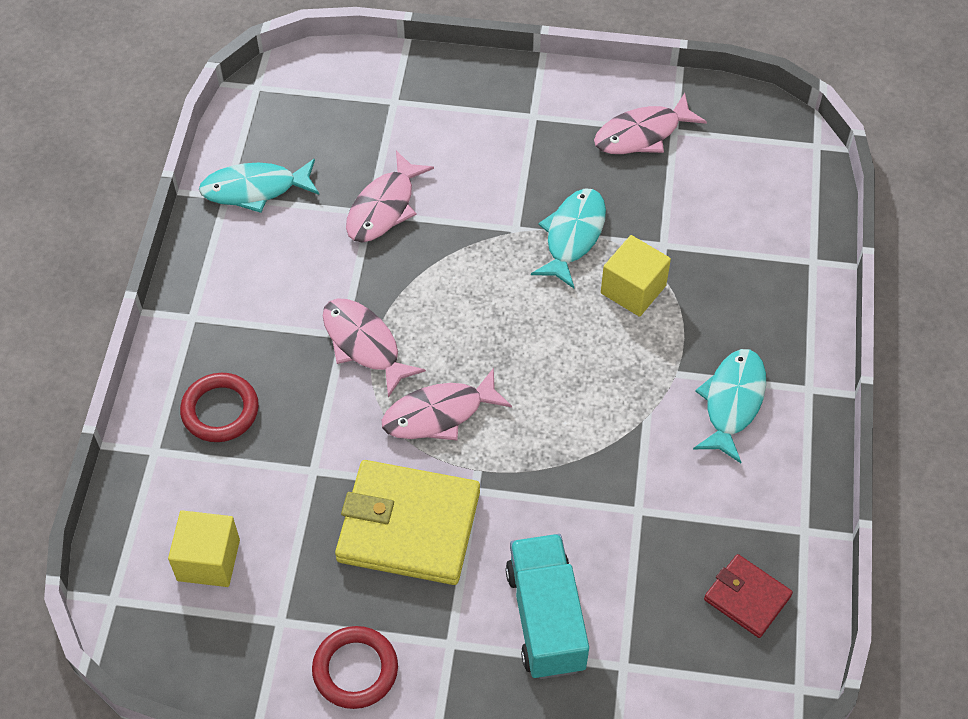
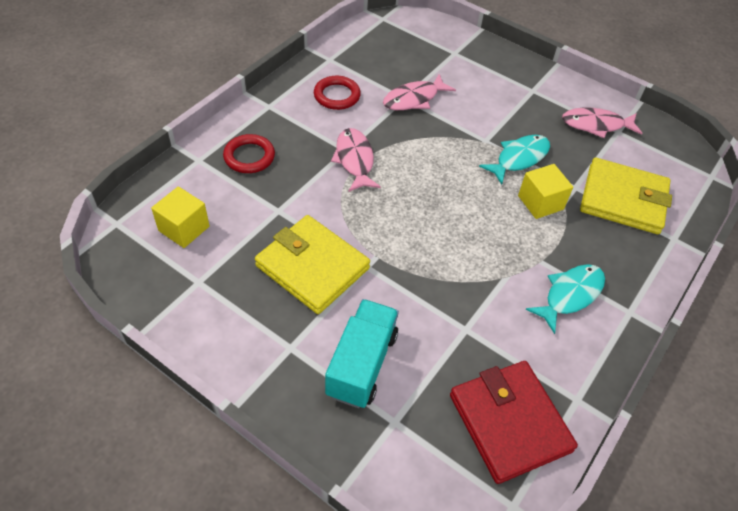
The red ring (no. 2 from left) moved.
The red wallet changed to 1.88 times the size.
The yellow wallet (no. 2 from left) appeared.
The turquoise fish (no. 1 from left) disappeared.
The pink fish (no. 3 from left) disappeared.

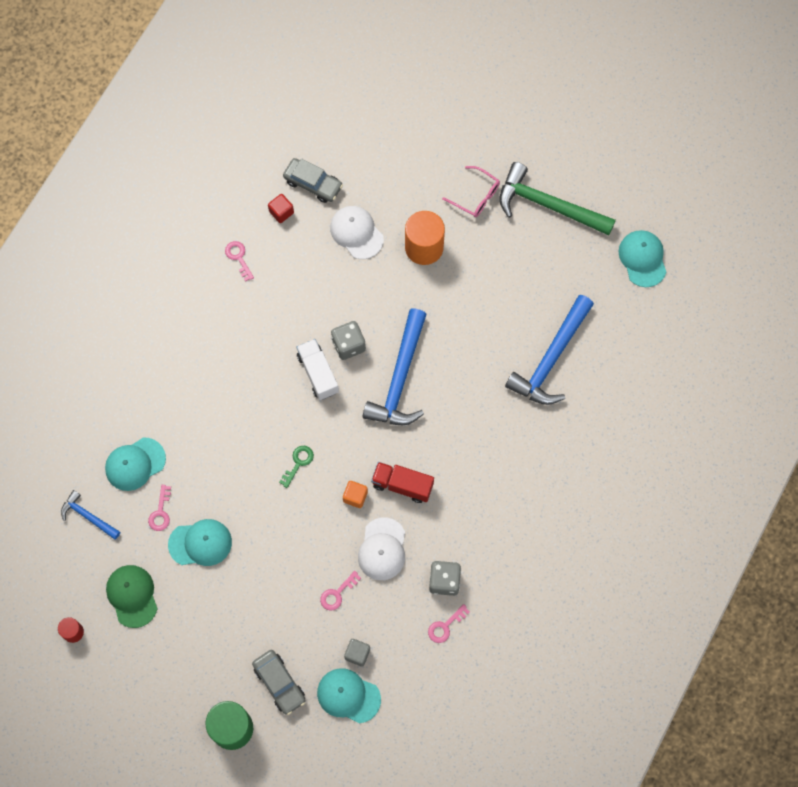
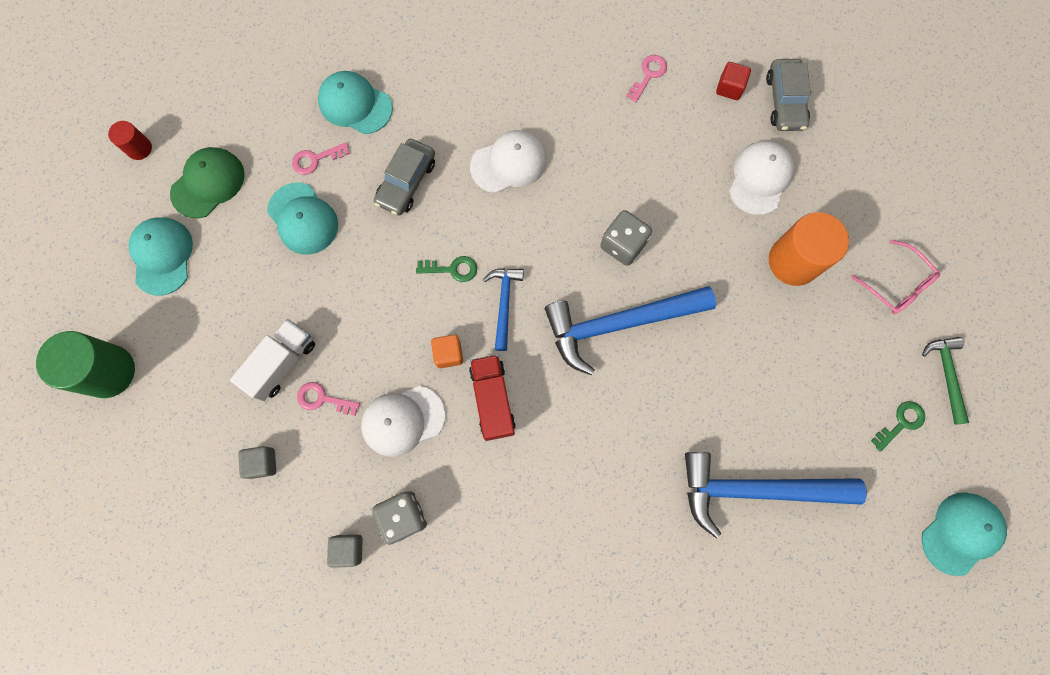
The turquoise cap (no. 3 from left in the first image) moved.
The white truck moved.
The pink key (no. 4 from left) was replaced by the grey cube (no. 2 from left).
The grey car (no. 1 from left) moved.
The white cap (no. 2 from left) appeared.
The blue hammer (no. 1 from left) moved.
The pink glasses turned 45 degrees counterclockwise.
The green key (no. 2 from left) appeared.
The green hammer changed to 0.52 times the size.

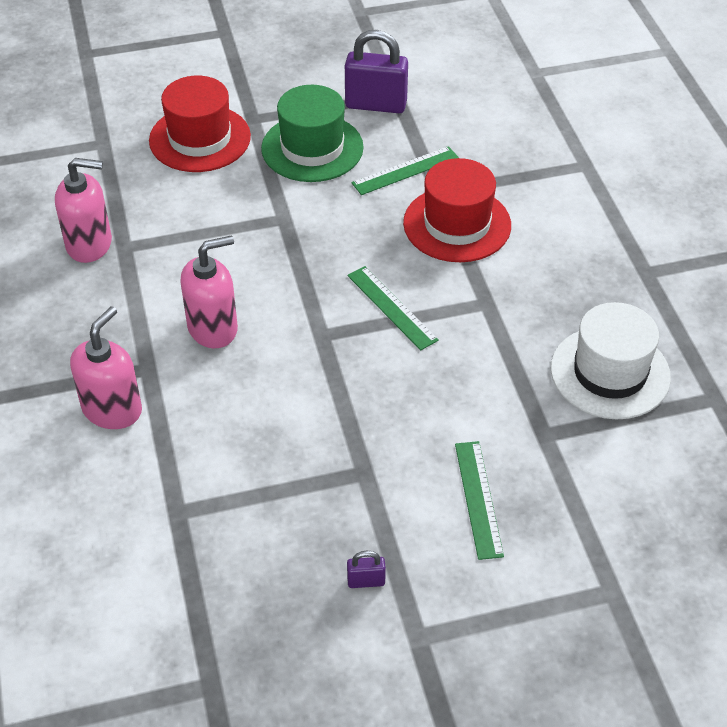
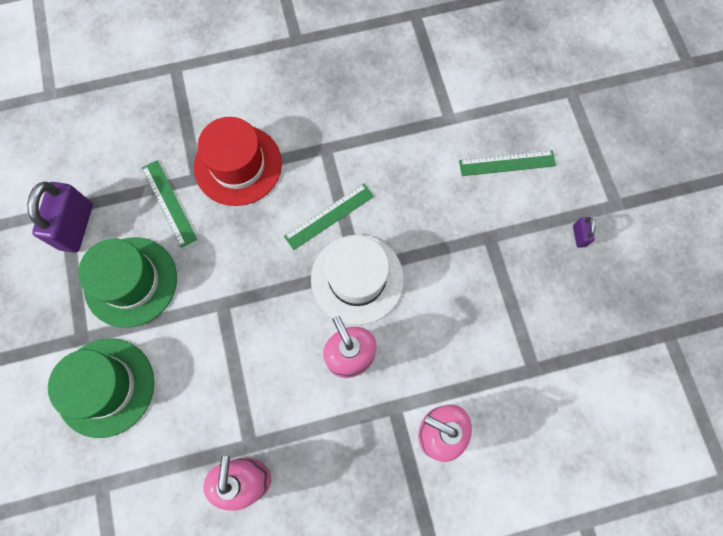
The red hat (no. 1 from left) became the green hat (no. 1 from left).
The white hat moved.

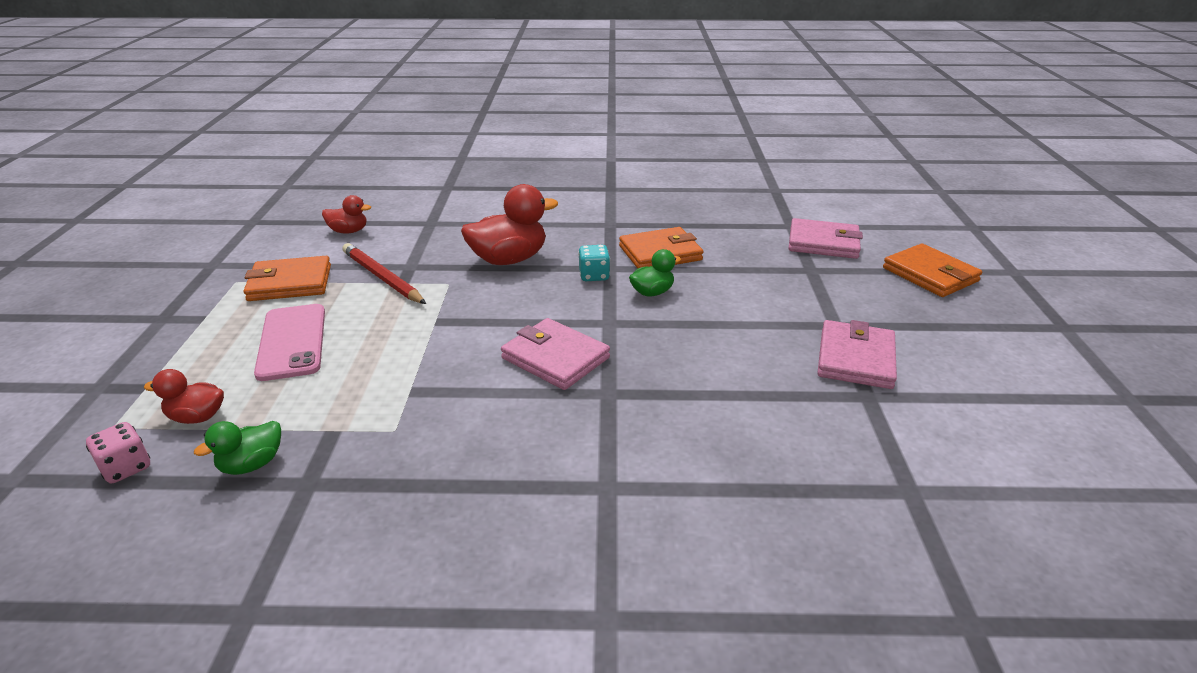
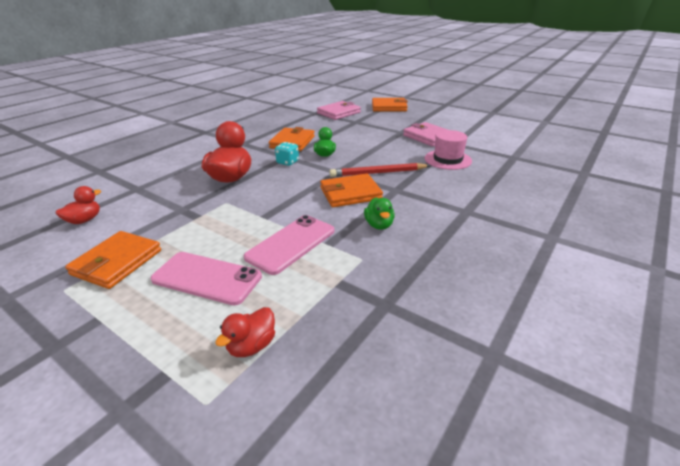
The pink phone (no. 2 from left) appeared.
The pink wallet (no. 1 from left) became the orange wallet (no. 3 from left).
The red pencil moved.
The green duck (no. 1 from left in the first image) moved.
The pink hat appeared.
The pink dice disappeared.

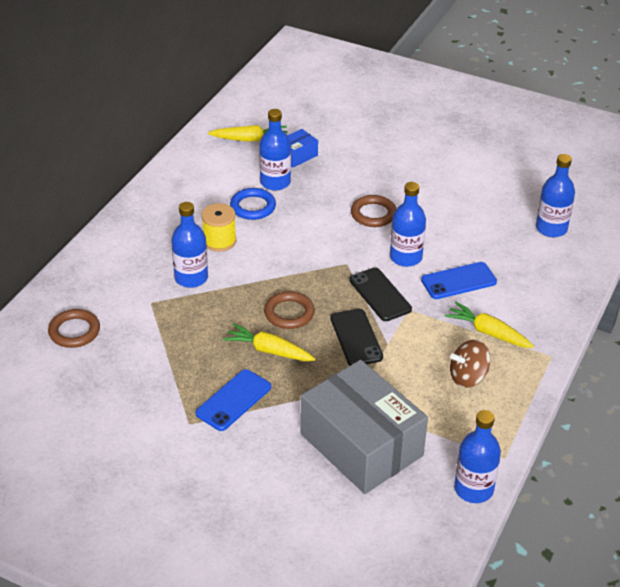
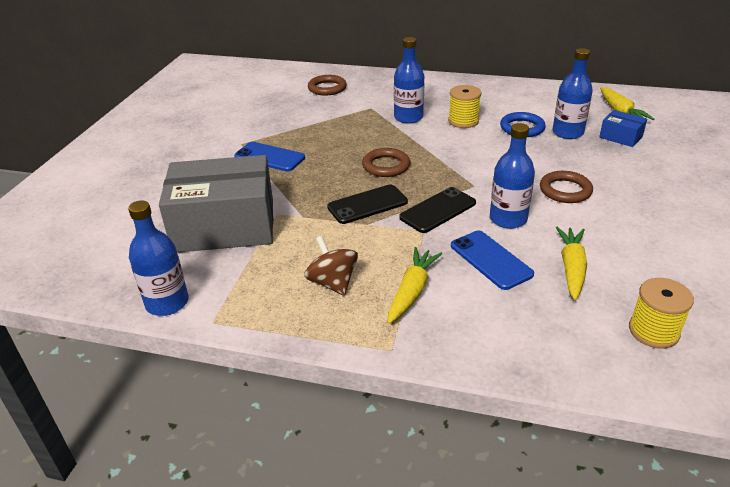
The grey box turned 45 degrees clockwise.
The yellow carrot (no. 2 from left) moved.
The blue bottle (no. 5 from left) was replaced by the yellow spool (no. 2 from left).

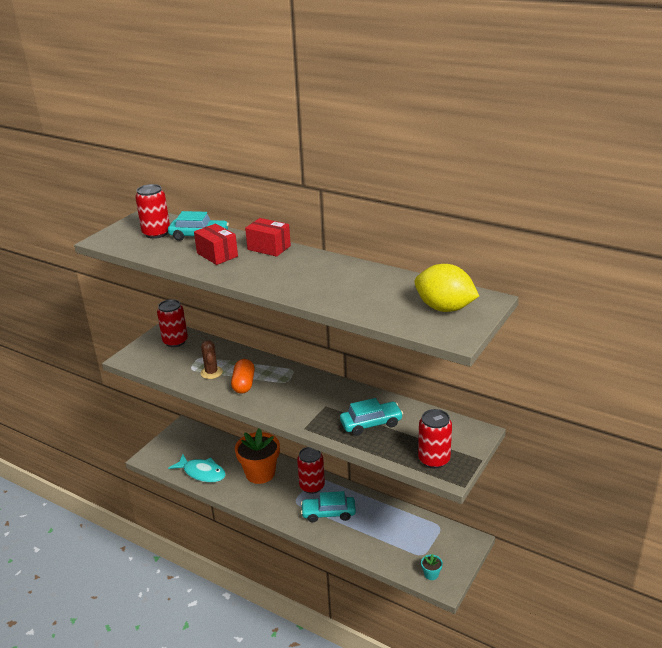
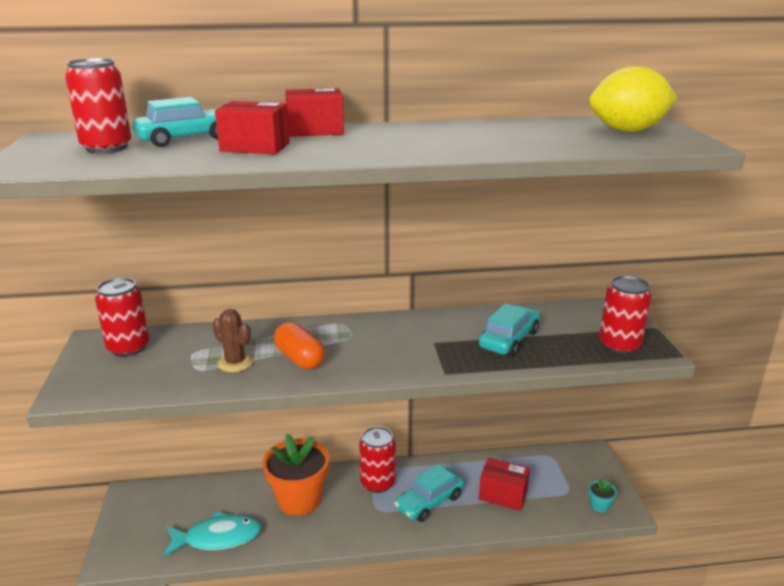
The red box (no. 3 from left) appeared.

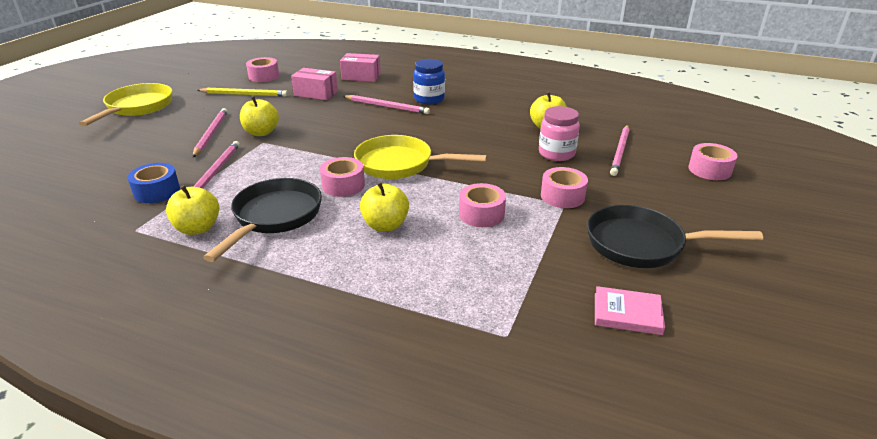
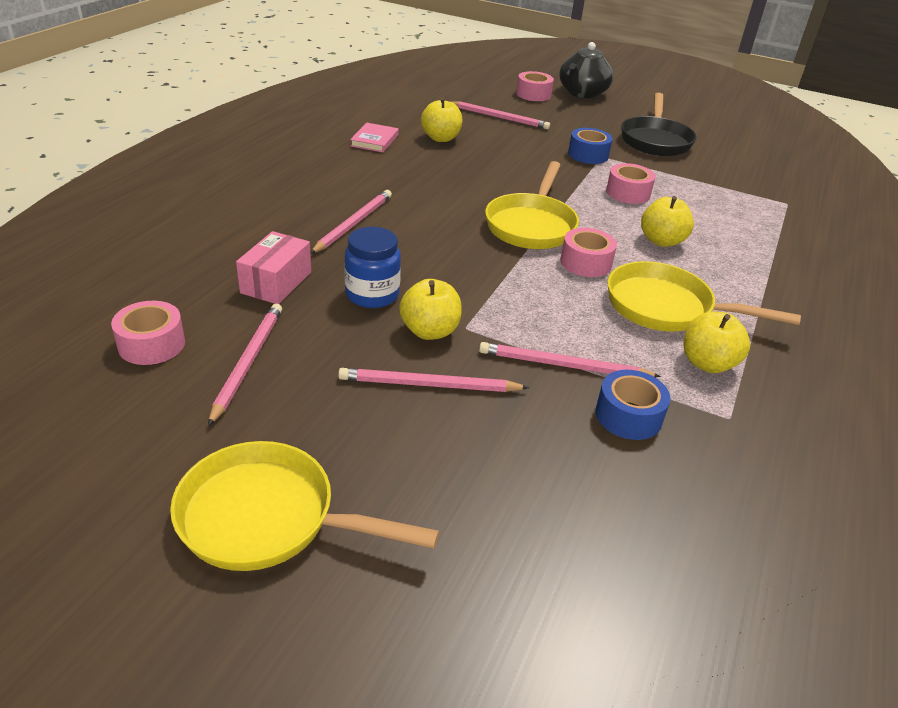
The yellow pencil became the pink pencil (no. 1 from left).
The blue jar moved.
The pink book moved.
The black teapot appeared.
The pink tape (no. 4 from left) became the blue tape (no. 1 from left).
The black pan (no. 1 from left) became the yellow pan (no. 3 from left).
The pink box (no. 2 from left) disappeared.
The pink jar disappeared.

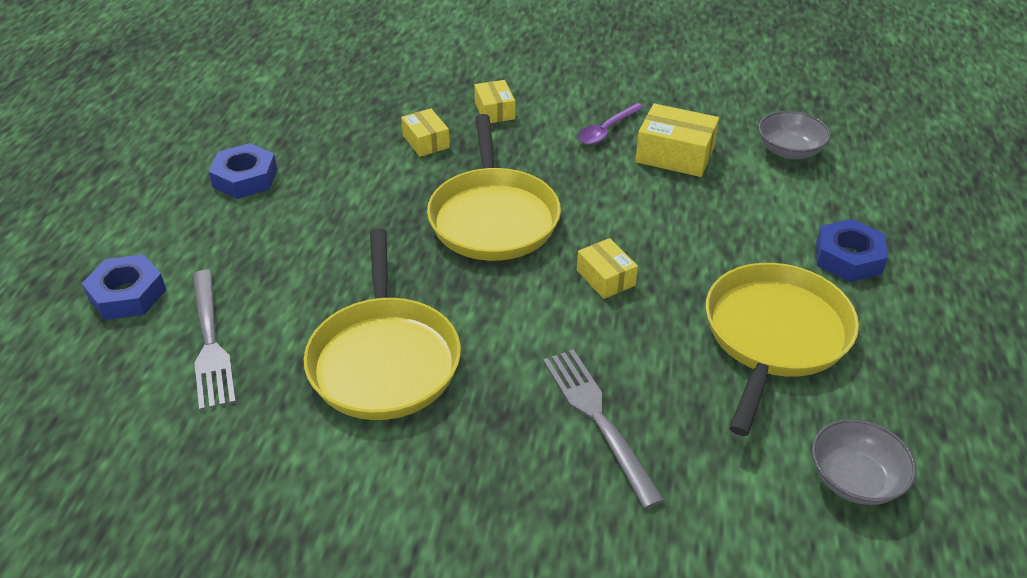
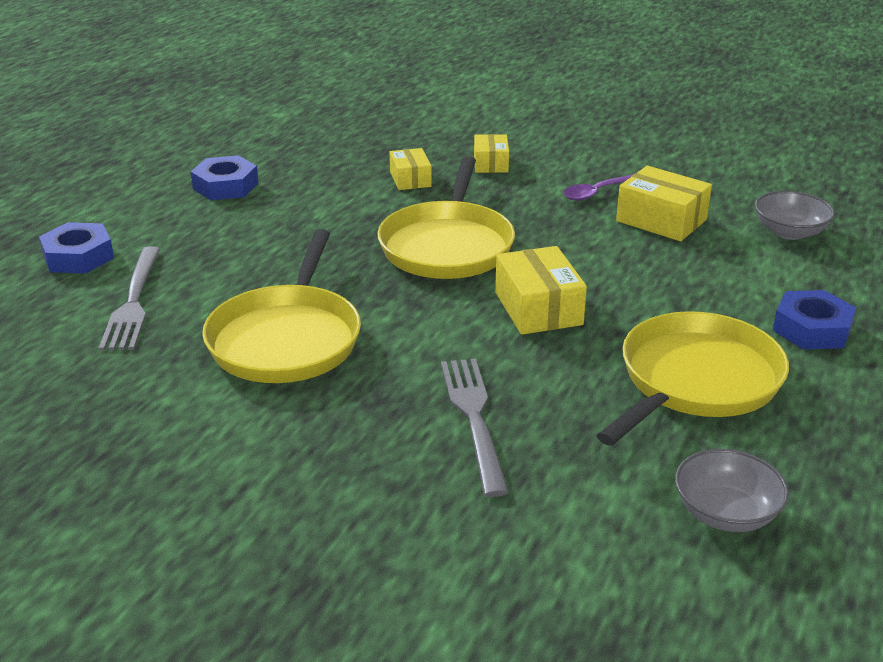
The yellow box (no. 3 from left) changed to 1.59 times the size.

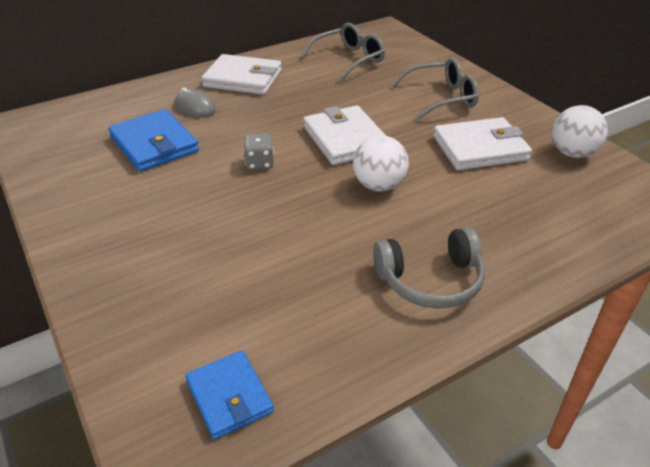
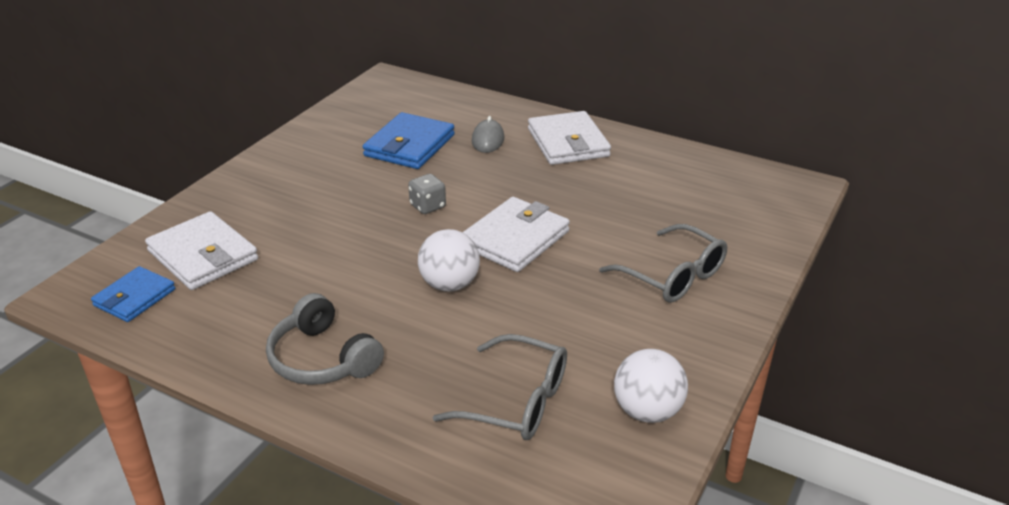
The white wallet (no. 3 from left in the first image) moved.
The grey glasses (no. 1 from left) moved.

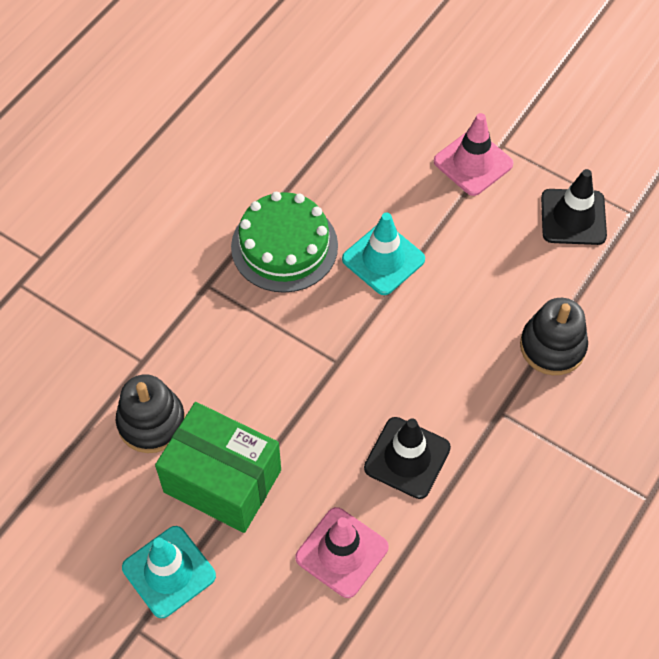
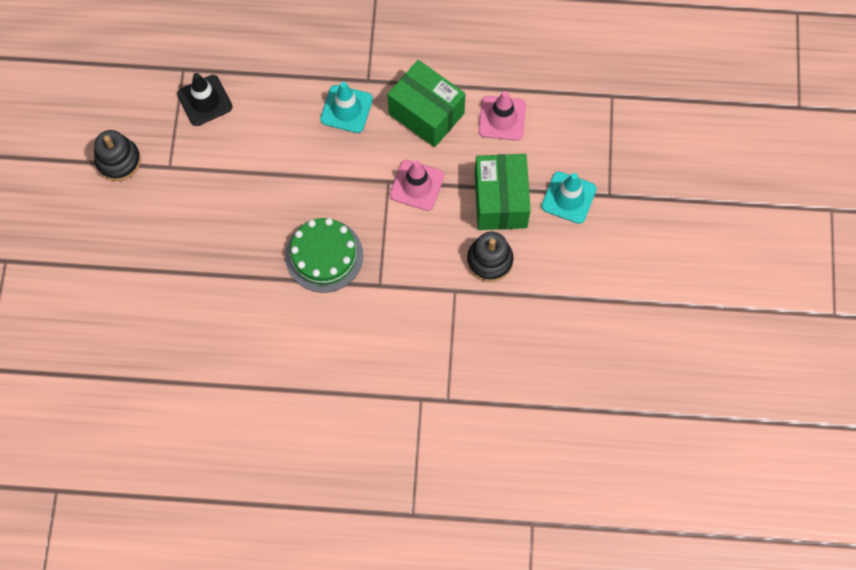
The black stacking toy (no. 2 from left in the first image) moved.
The turquoise traffic cone (no. 2 from left in the first image) moved.
The black traffic cone (no. 1 from left) was replaced by the green box (no. 1 from left).
The pink traffic cone (no. 2 from left in the first image) moved.

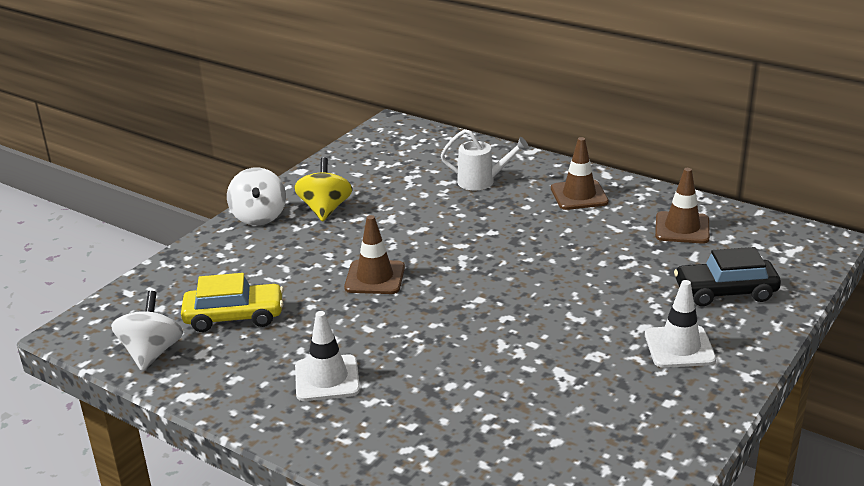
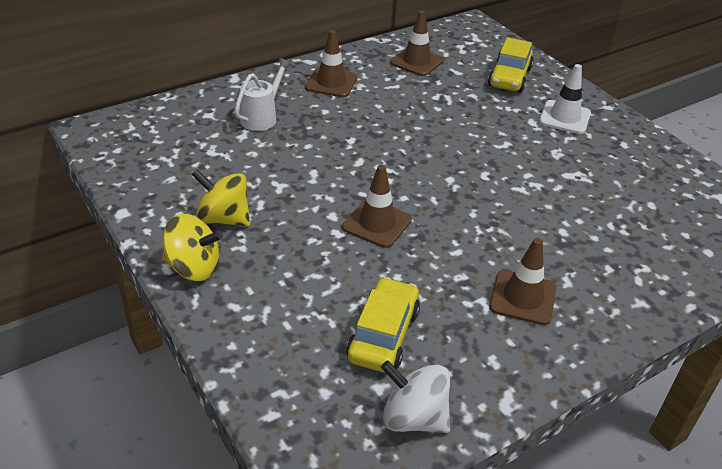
The white spinning top (no. 2 from left) became the yellow spinning top (no. 1 from left).
The black car became the yellow car (no. 2 from left).
The white traffic cone (no. 1 from left) became the brown traffic cone (no. 4 from left).

